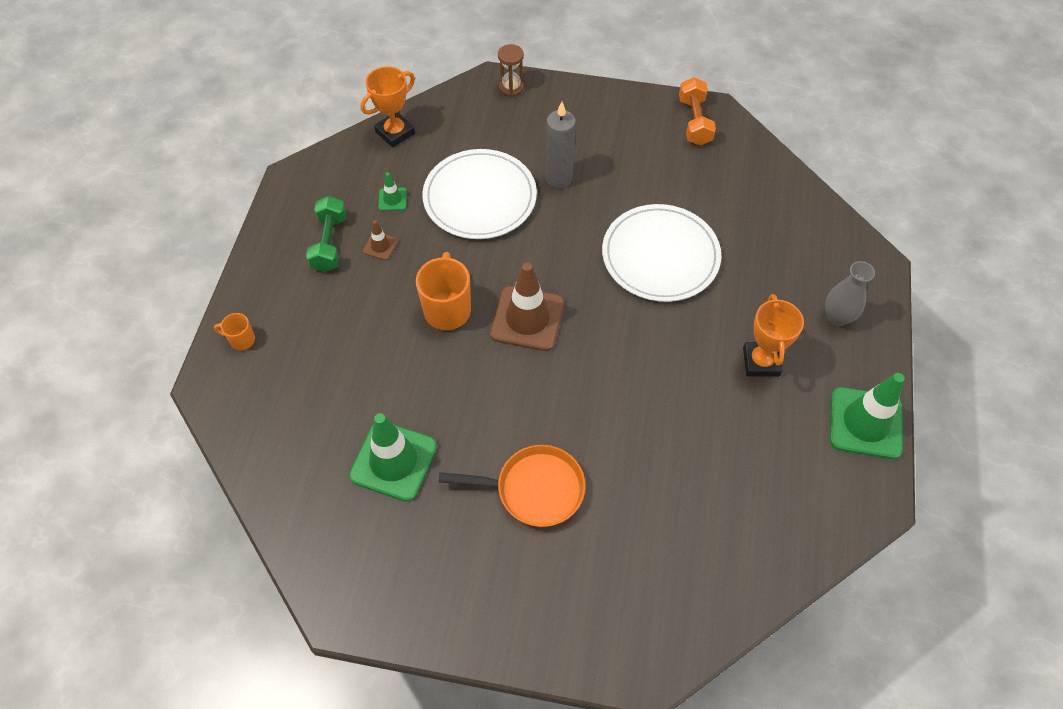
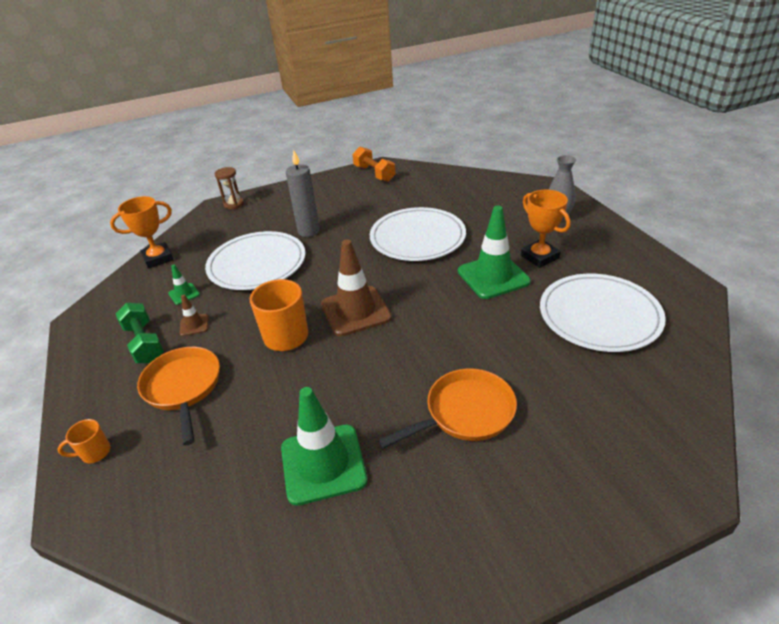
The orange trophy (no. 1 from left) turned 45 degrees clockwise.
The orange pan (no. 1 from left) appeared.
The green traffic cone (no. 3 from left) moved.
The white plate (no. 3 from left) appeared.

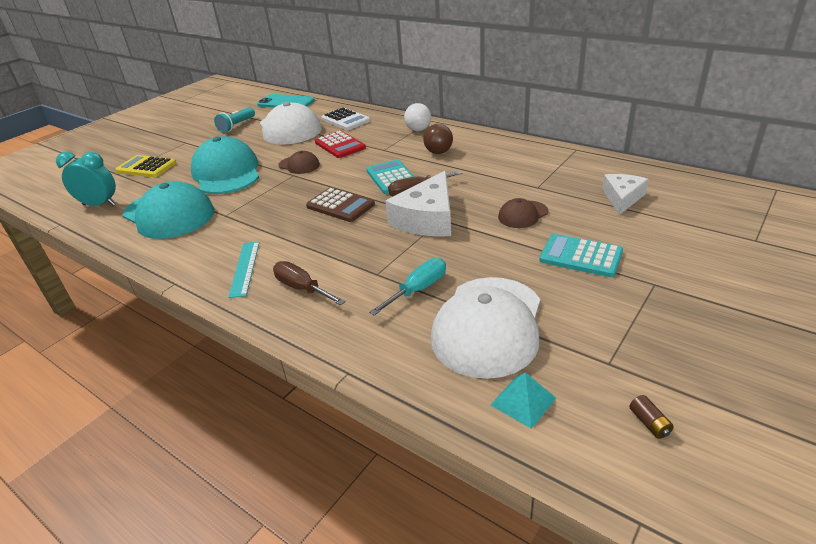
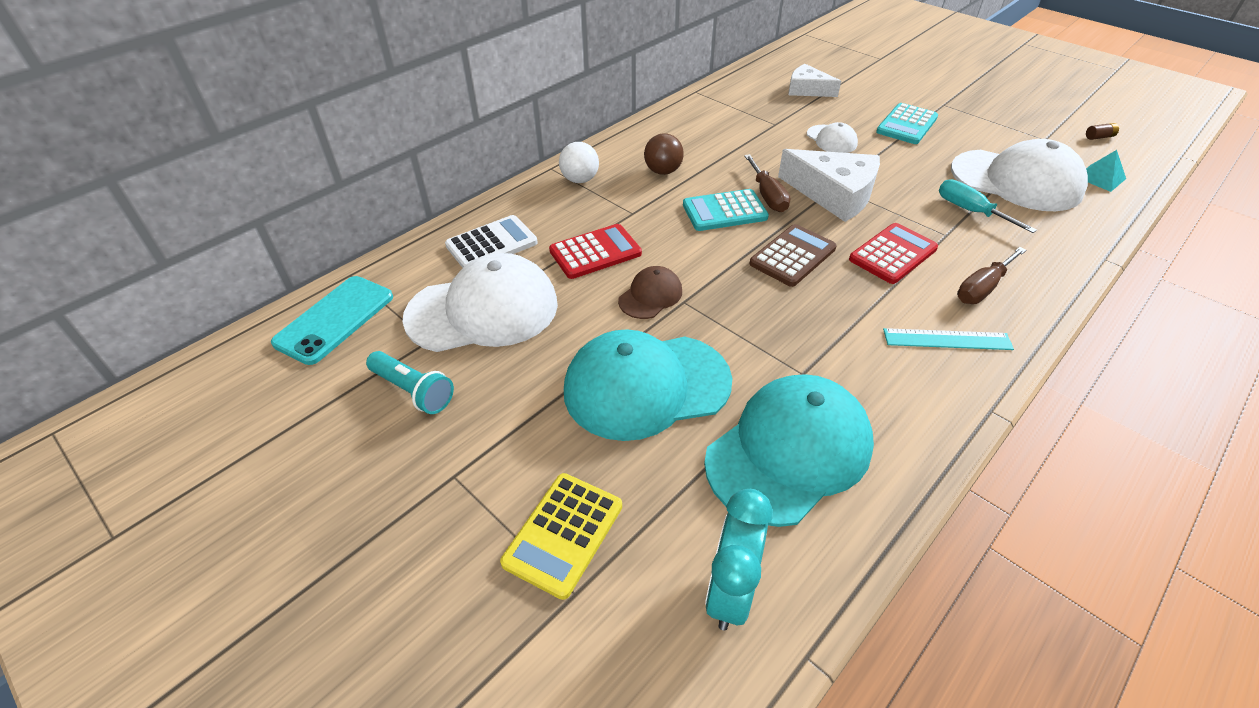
The brown cap (no. 2 from left) became the white cap (no. 2 from left).
The red calculator (no. 2 from left) appeared.

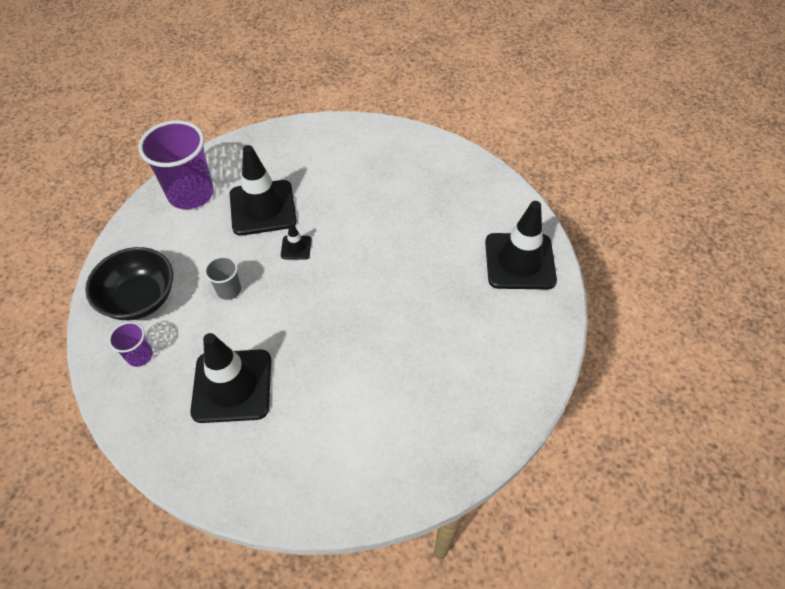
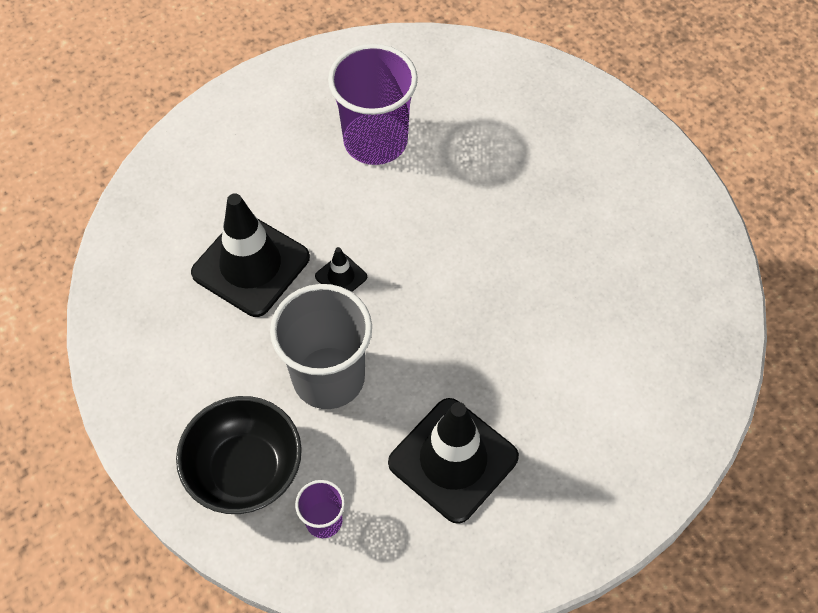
The grey cup changed to 2.10 times the size.
The purple cup (no. 2 from left) moved.
The black traffic cone (no. 4 from left) disappeared.

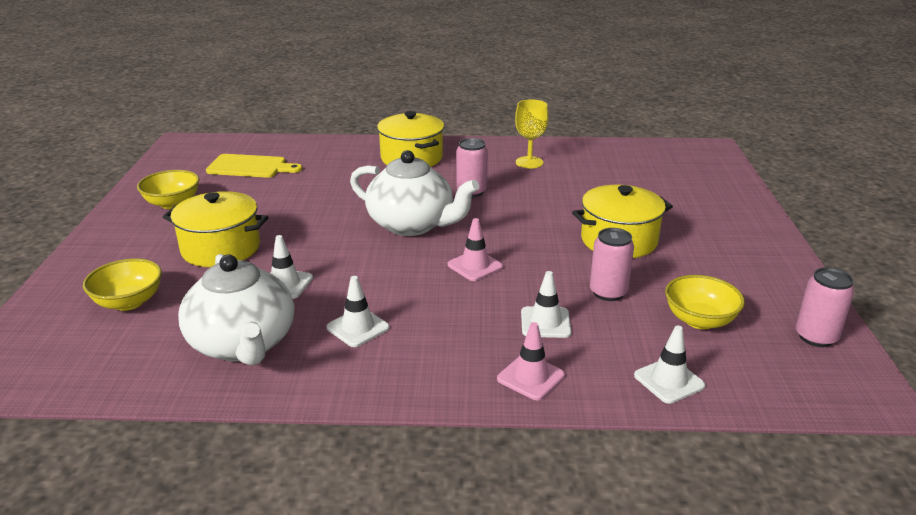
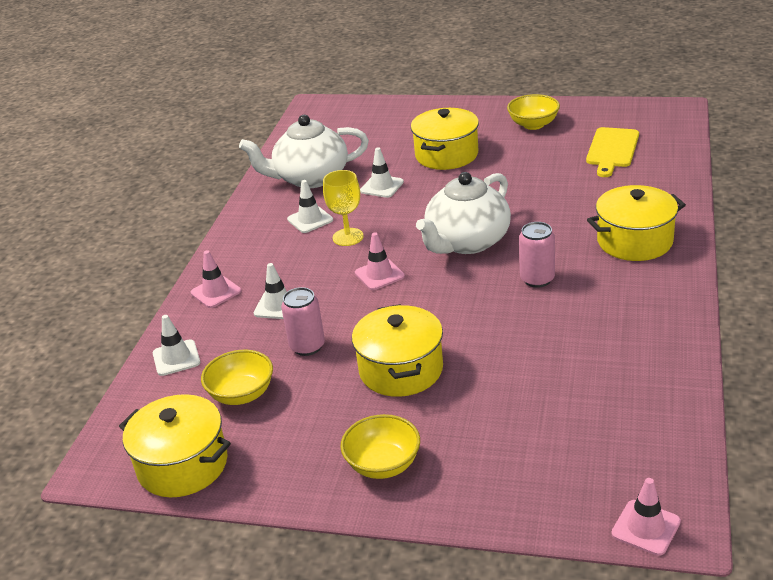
The pink can (no. 3 from left) was replaced by the yellow pot (no. 1 from left).
The yellow goblet moved.
The yellow bowl (no. 1 from left in the first image) moved.
The pink traffic cone (no. 3 from left) appeared.

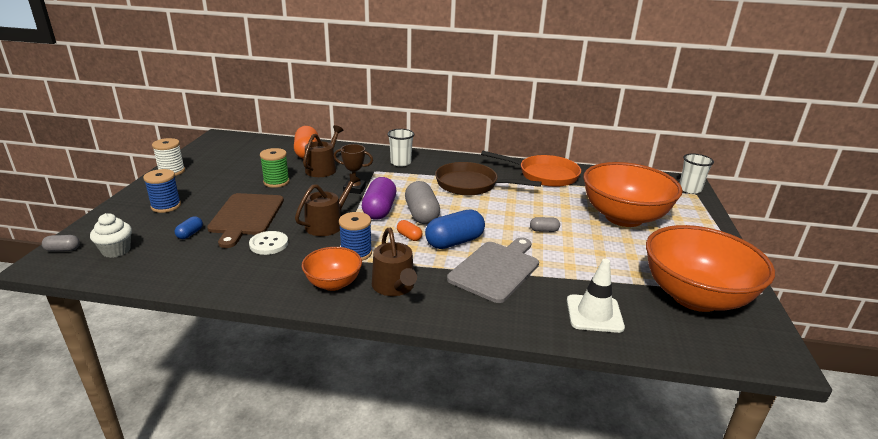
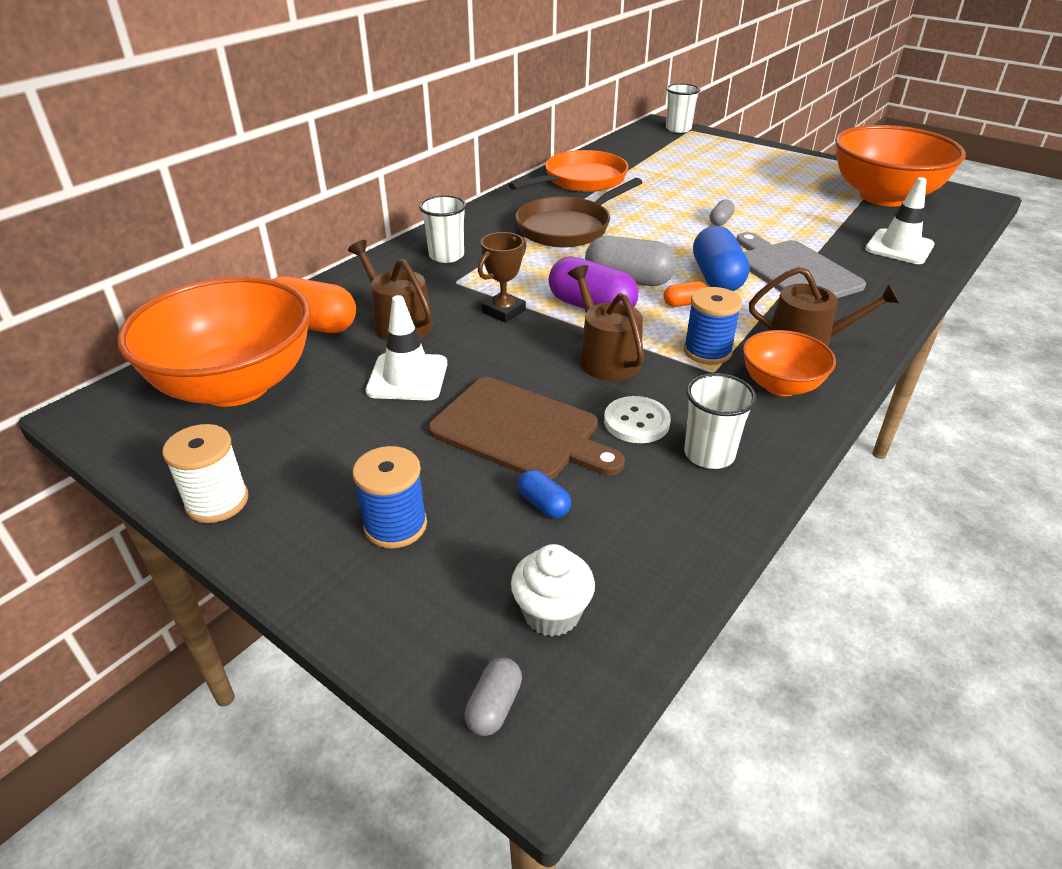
The orange bowl (no. 2 from left in the first image) moved.
The green spool was replaced by the white traffic cone (no. 1 from left).
The white cup (no. 3 from left) appeared.

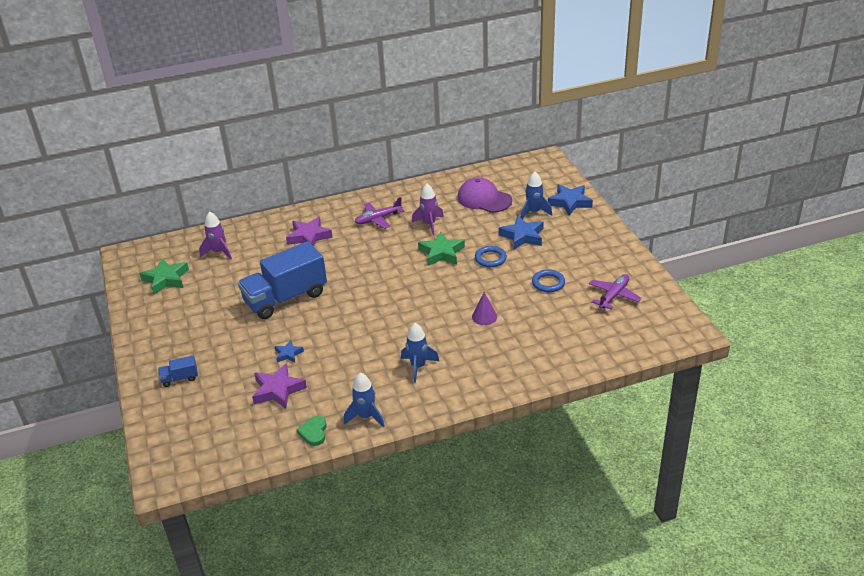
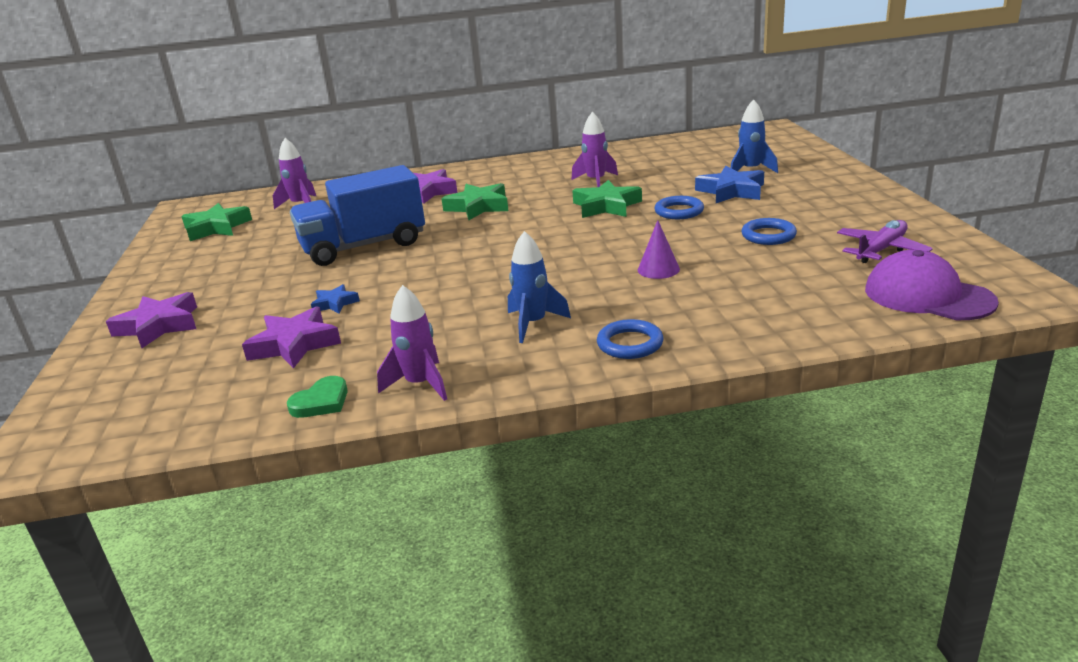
The blue truck (no. 1 from left) was replaced by the purple star (no. 1 from left).
The green heart turned 150 degrees counterclockwise.
The blue rocket (no. 1 from left) became the purple rocket (no. 2 from left).
The green star (no. 2 from left) appeared.
The blue ring (no. 1 from left) appeared.
The purple cap moved.
The purple plane (no. 1 from left) disappeared.
The blue star (no. 3 from left) disappeared.

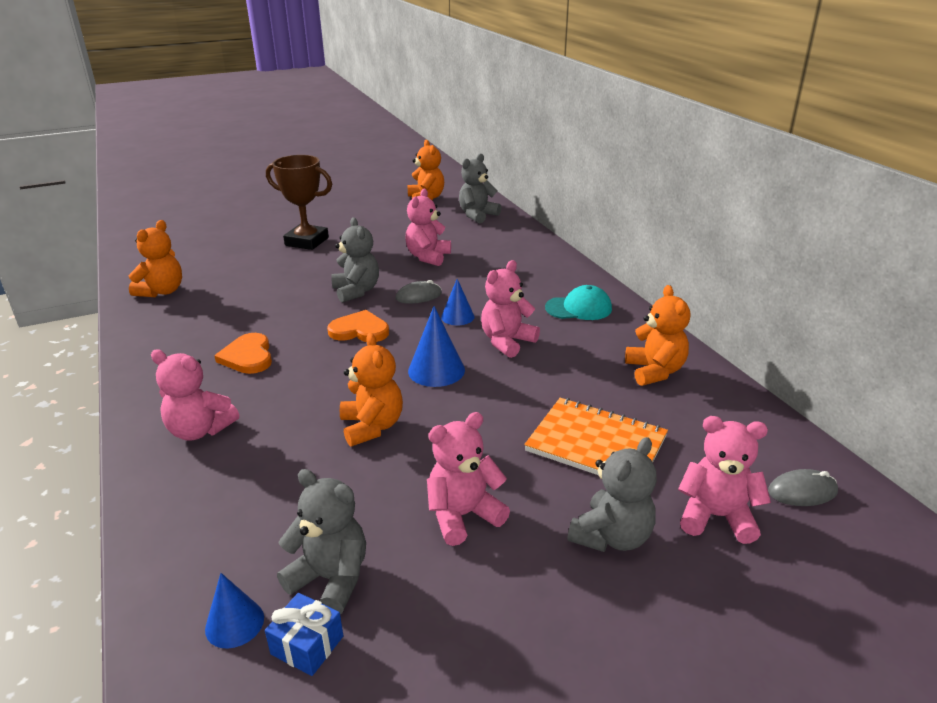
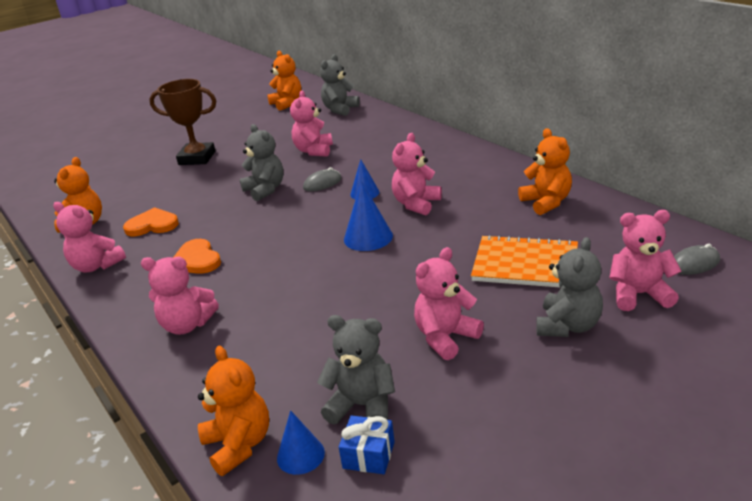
The pink teddy bear (no. 1 from left) appeared.
The orange heart (no. 2 from left in the first image) moved.
The orange teddy bear (no. 2 from left) moved.
The turquoise cap disappeared.

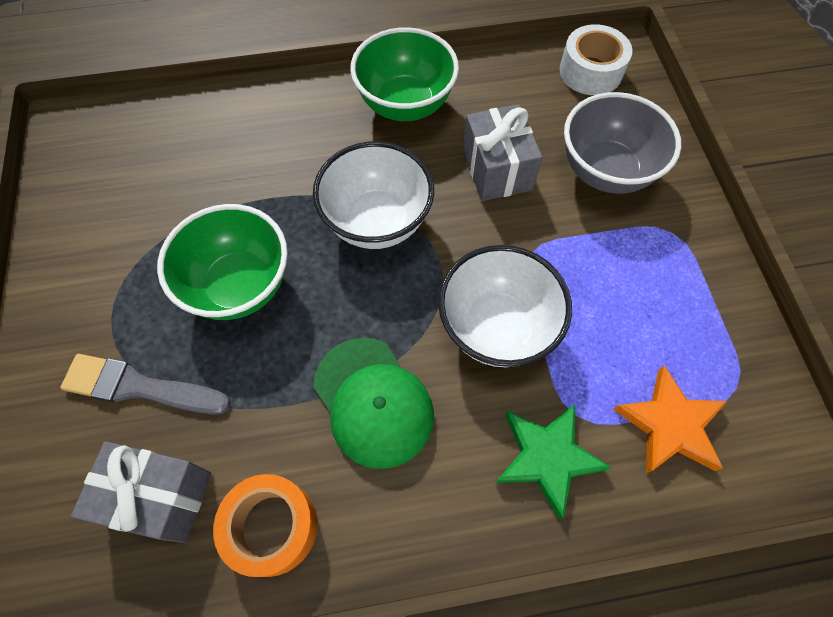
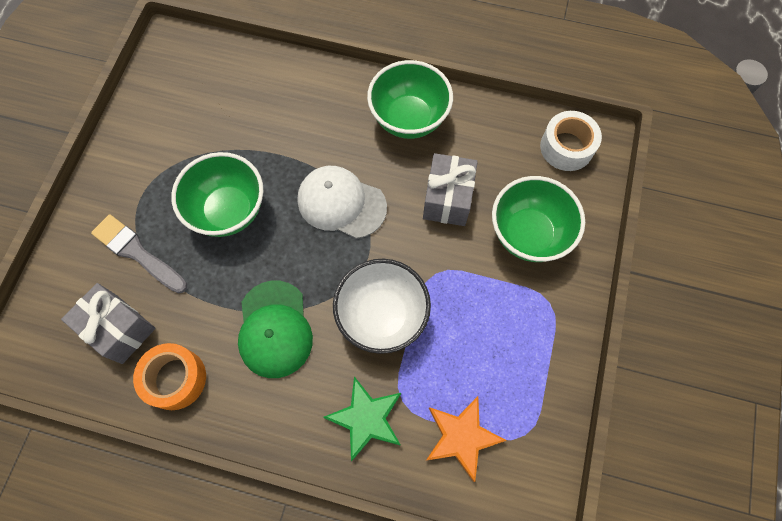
The white bowl (no. 1 from left) was replaced by the white cap.
The grey bowl became the green bowl (no. 3 from left).

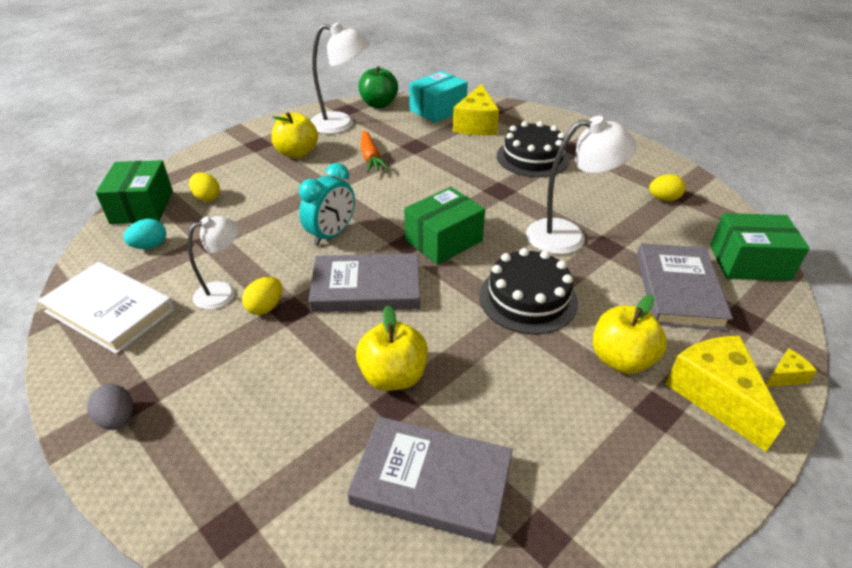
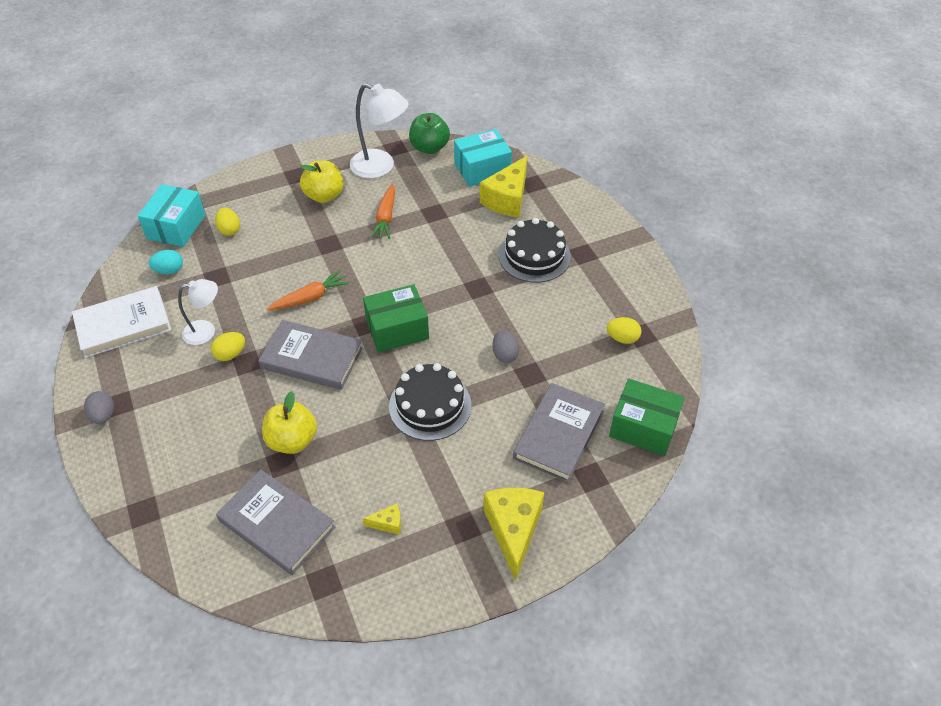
The white book turned 75 degrees counterclockwise.
The green box (no. 1 from left) became the turquoise box (no. 1 from left).
The turquoise clock was replaced by the orange carrot (no. 1 from left).
The yellow cheese (no. 3 from left in the first image) moved.
The white lamp (no. 3 from left) was replaced by the grey egg (no. 2 from left).
The yellow apple (no. 3 from left) disappeared.

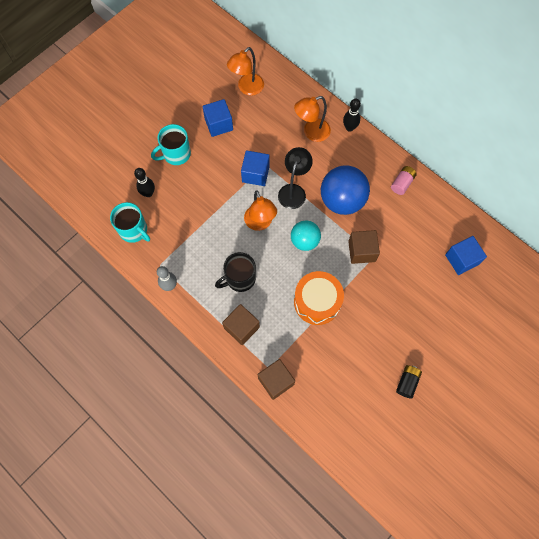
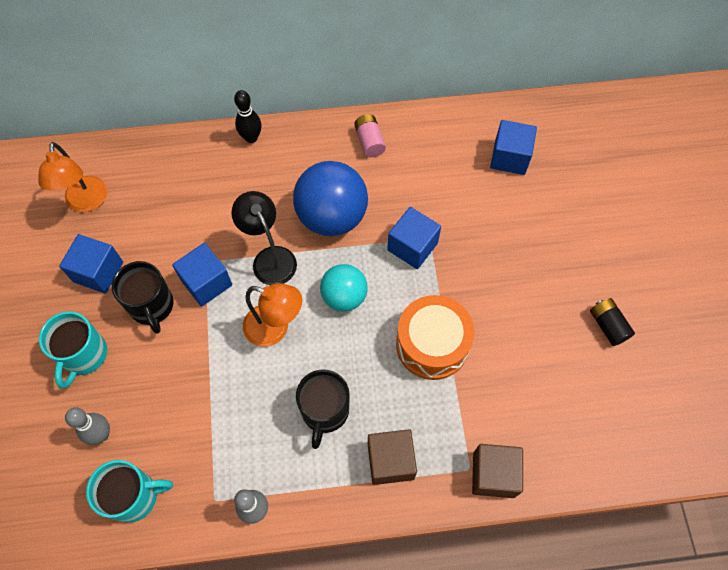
The black bowling pin (no. 1 from left) became the grey bowling pin (no. 1 from left).
The black mug (no. 1 from left) appeared.
The brown cube (no. 3 from left) became the blue cube (no. 3 from left).
The orange lamp (no. 3 from left) disappeared.

